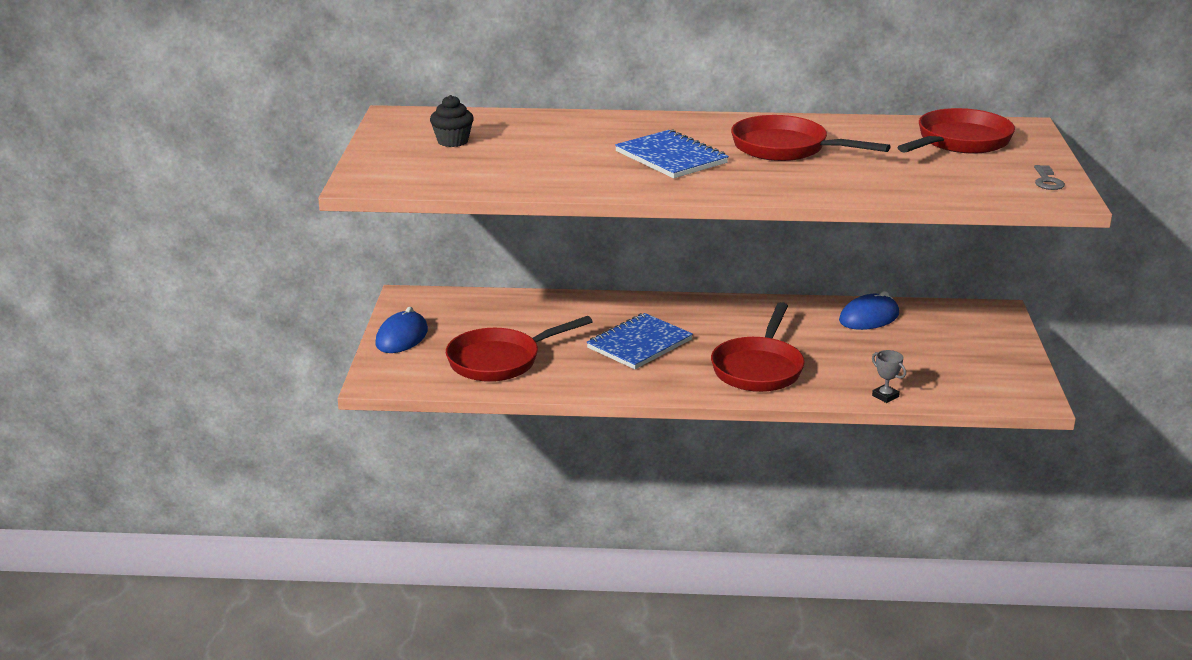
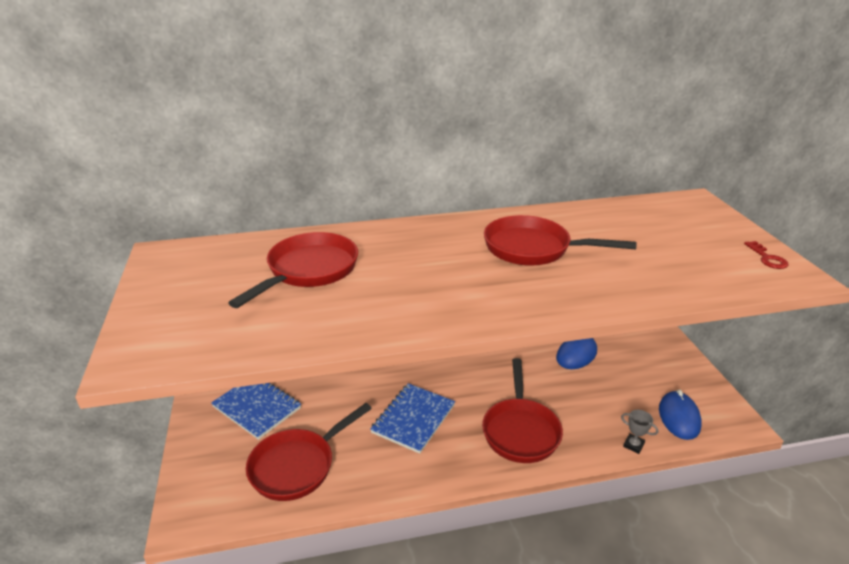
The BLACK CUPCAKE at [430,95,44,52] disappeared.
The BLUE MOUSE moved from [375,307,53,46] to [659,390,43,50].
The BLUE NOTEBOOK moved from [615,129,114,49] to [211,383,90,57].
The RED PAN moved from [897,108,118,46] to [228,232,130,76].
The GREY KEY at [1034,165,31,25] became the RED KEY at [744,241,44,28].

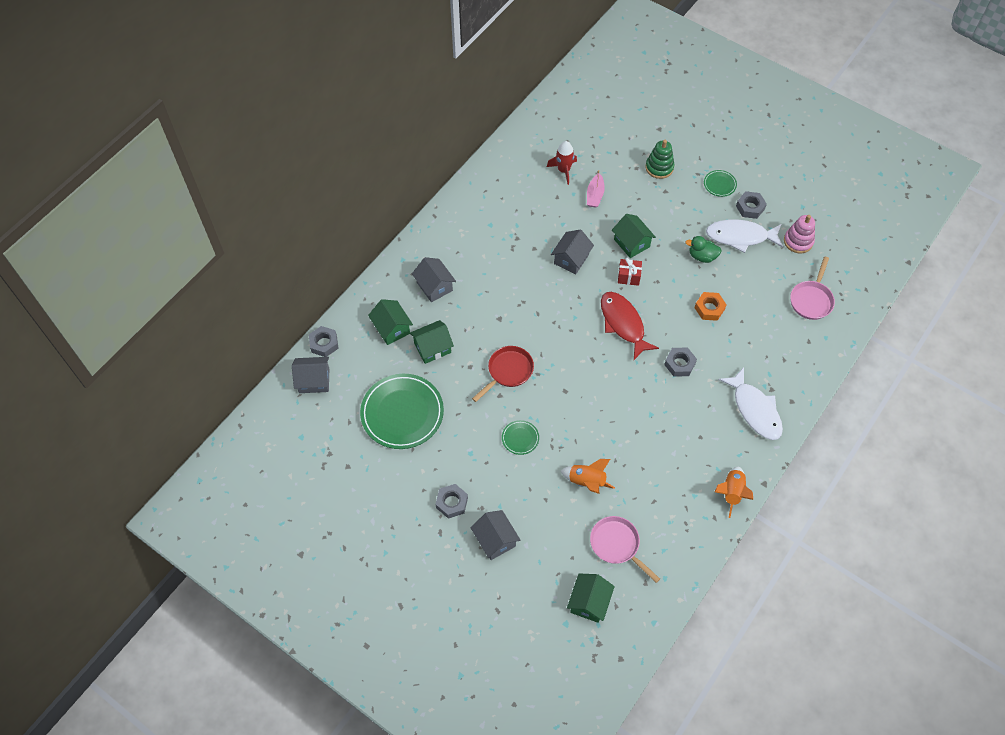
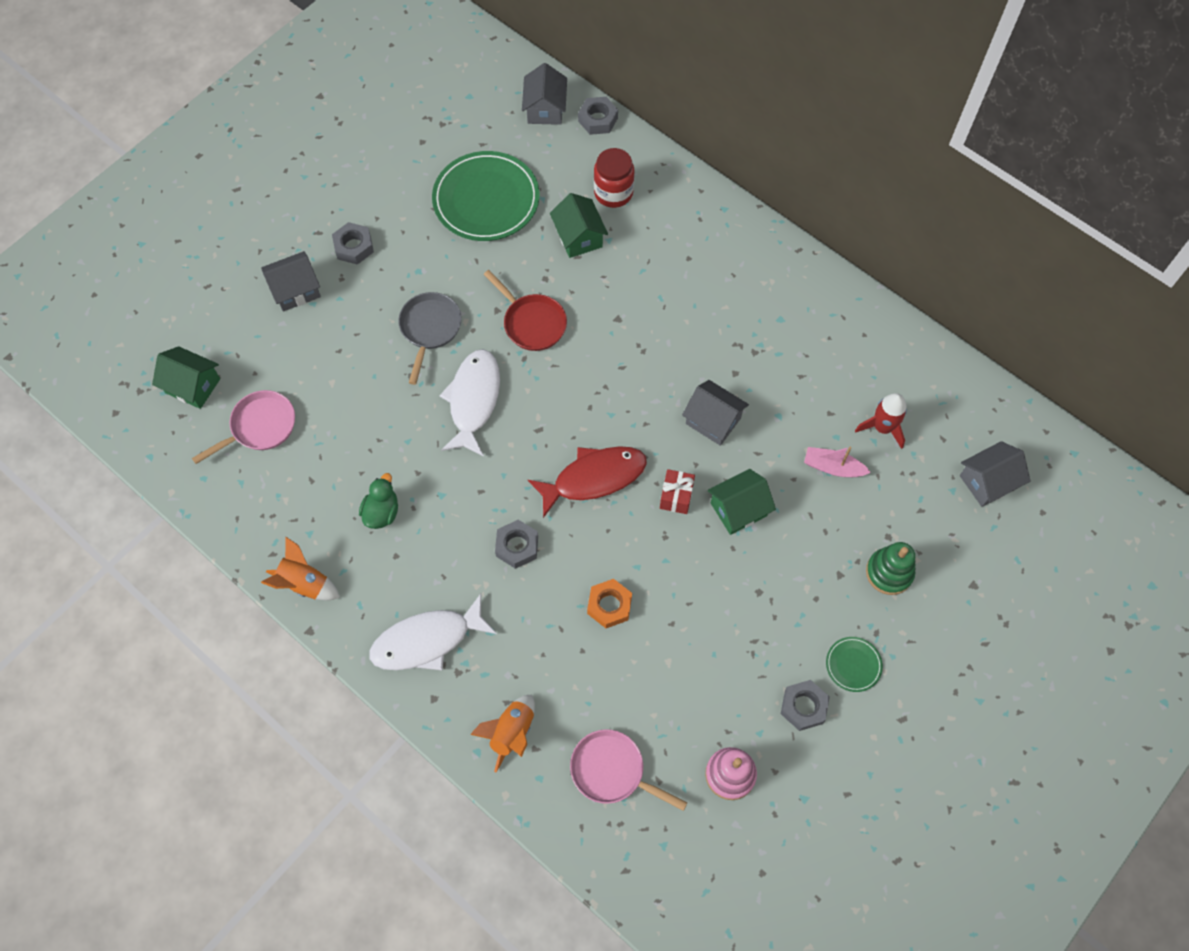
The GREY HOUSE moved from [412,257,44,45] to [960,441,71,66].
The ORANGE ROCKET moved from [561,459,54,35] to [470,694,65,79].
The GREEN DUCK moved from [686,236,36,27] to [359,473,39,56].
The WHITE FISH moved from [706,219,77,34] to [439,349,61,107].
The GREEN HOUSE at [368,299,45,46] was replaced by the RED JAR at [594,148,40,60].
The GREEN PLATE at [502,420,37,35] was replaced by the GREY PAN at [398,292,64,93].

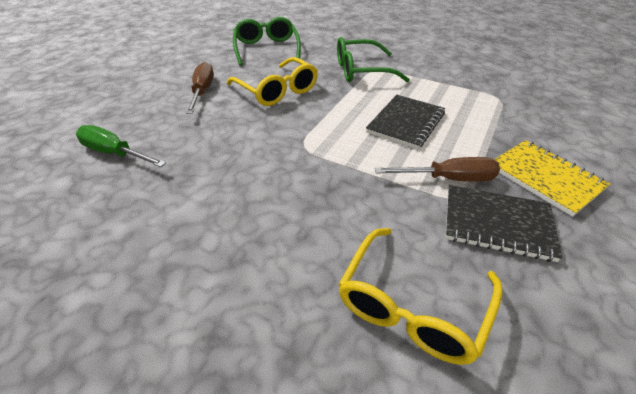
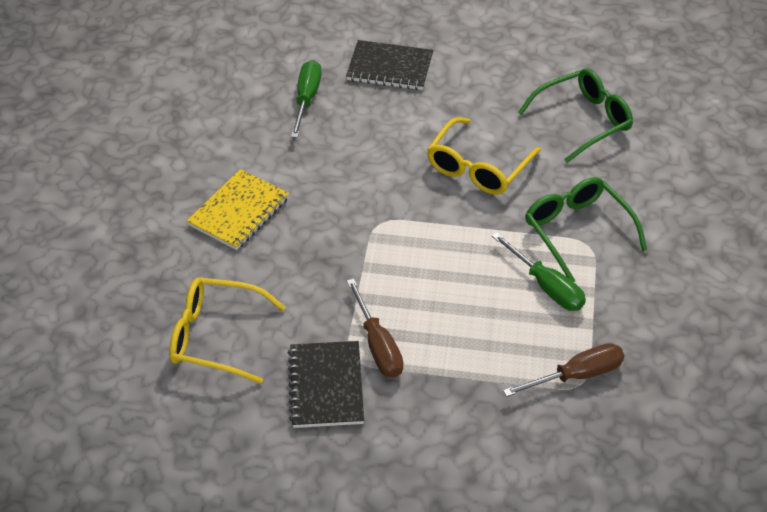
The GREEN SCREWDRIVER at [492,233,94,78] appeared.
The BROWN SCREWDRIVER moved from [186,62,28,52] to [503,343,121,54].
The BLACK NOTEBOOK moved from [366,95,79,54] to [346,40,87,50].
The YELLOW NOTEBOOK moved from [494,140,116,77] to [187,169,102,81].

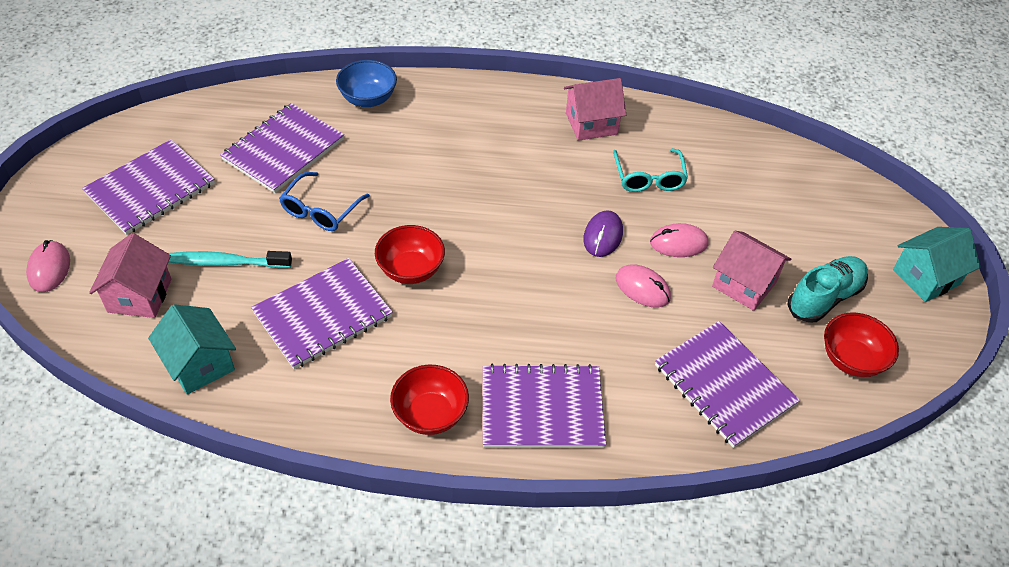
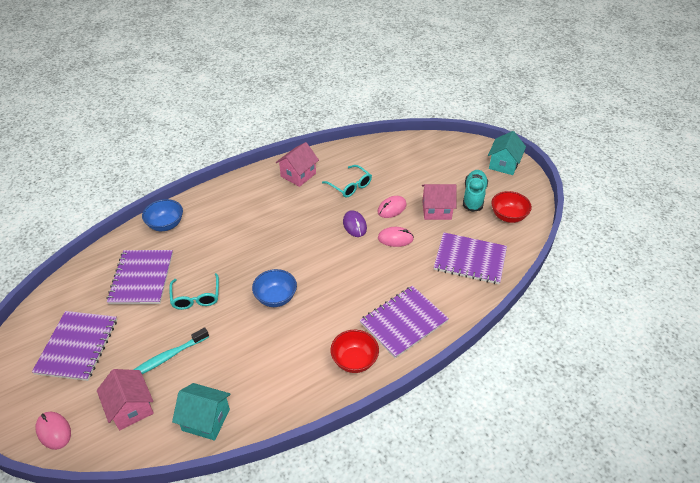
The PURPLE NOTEBOOK at [251,258,142,111] disappeared.
The BLUE GLASSES at [279,172,91,59] became the TURQUOISE GLASSES at [169,273,50,37].
The RED BOWL at [375,225,70,59] became the BLUE BOWL at [252,269,45,38].

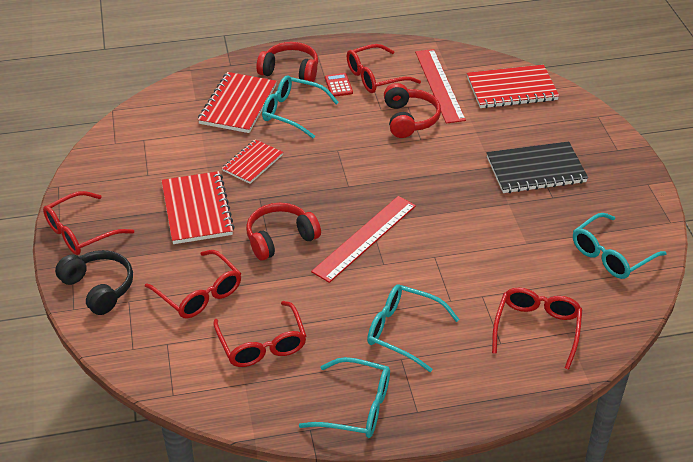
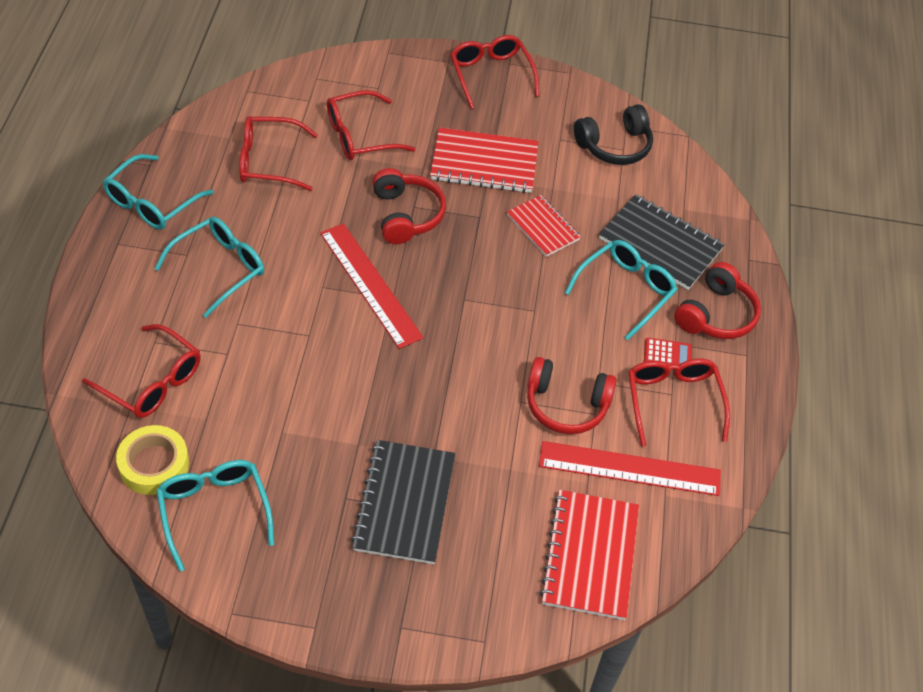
The YELLOW TAPE at [116,425,73,70] appeared.
The BLACK HEADPHONES moved from [55,250,78,65] to [574,104,79,61].
The RED NOTEBOOK at [198,72,79,61] became the BLACK NOTEBOOK at [599,194,126,96].

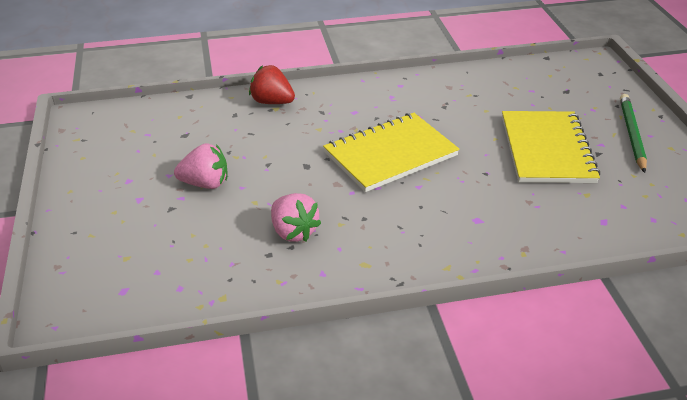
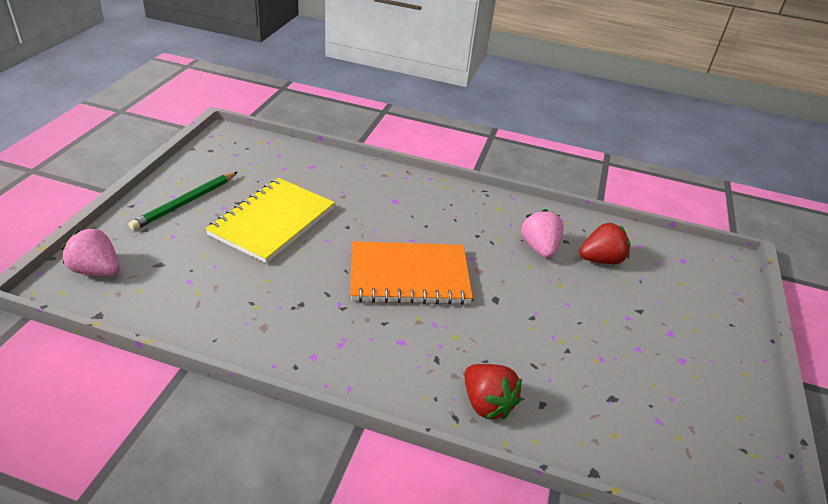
The RED STRAWBERRY at [579,222,52,42] appeared.
The PINK STRAWBERRY moved from [174,143,53,46] to [61,227,59,49].
The YELLOW NOTEBOOK at [323,113,137,79] became the ORANGE NOTEBOOK at [350,241,123,64].

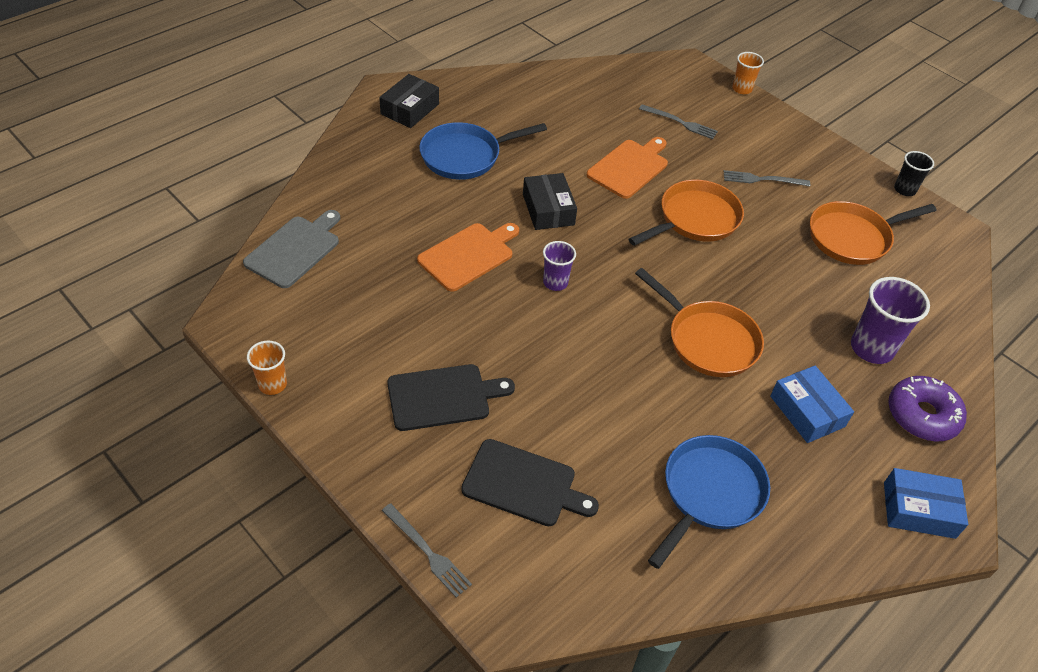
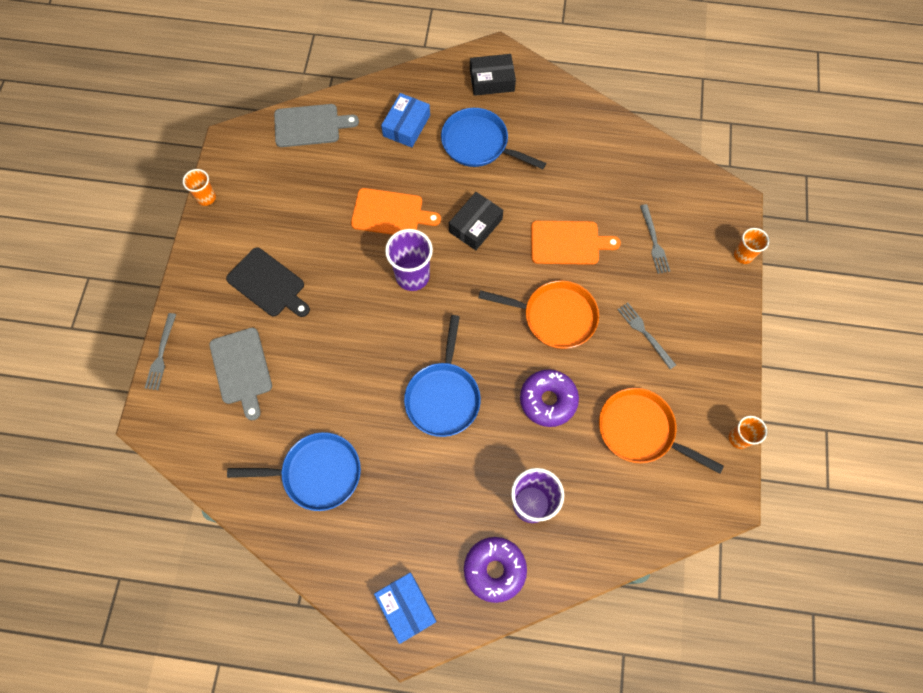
The PURPLE DONUT at [520,369,59,58] appeared.
The BLUE BOX moved from [770,366,84,77] to [381,93,49,55].
The BLACK CUTTING BOARD at [461,439,138,87] became the GREY CUTTING BOARD at [209,328,63,93].
The ORANGE PAN at [635,268,129,109] became the BLUE PAN at [404,315,77,122].
The BLACK CUP at [894,151,40,45] became the ORANGE CUP at [729,416,38,33].
The PURPLE CUP at [543,241,33,50] changed to 1.69 times the size.

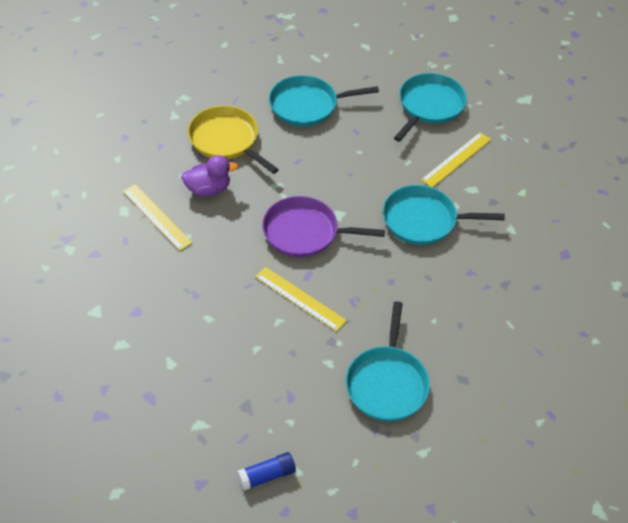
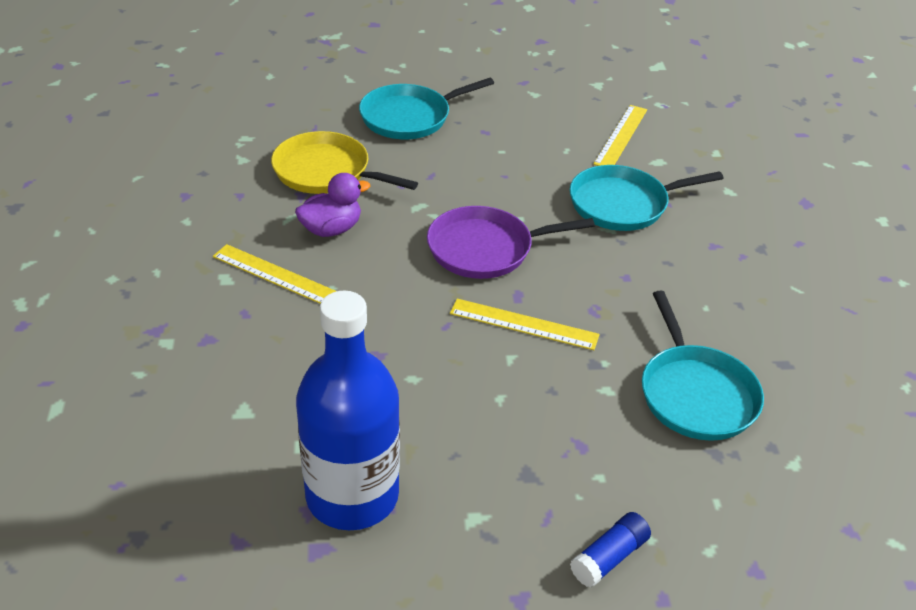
The TURQUOISE PAN at [394,73,73,69] disappeared.
The BLUE BOTTLE at [296,291,104,239] appeared.

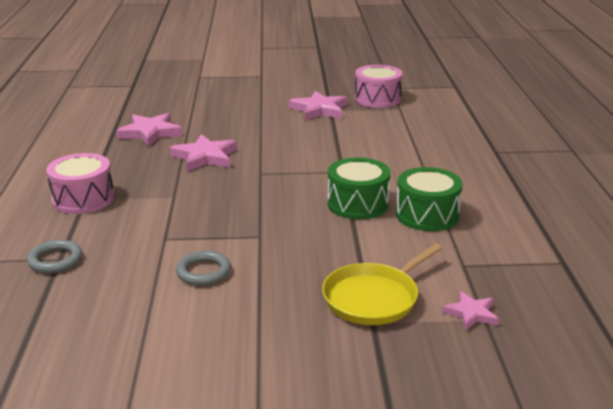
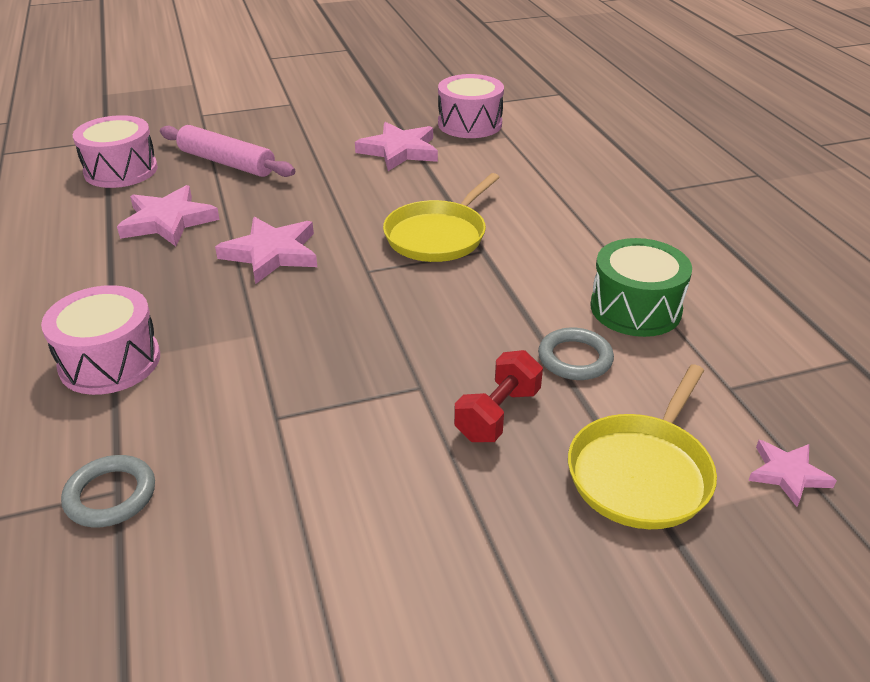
The GREEN DRUM at [327,157,63,62] disappeared.
The PINK DRUM at [73,115,85,73] appeared.
The PINK ROLLING PIN at [160,125,135,52] appeared.
The YELLOW PAN at [383,173,117,89] appeared.
The RED DUMBBELL at [454,350,89,92] appeared.
The GREY RING moved from [176,251,55,34] to [538,328,76,52].

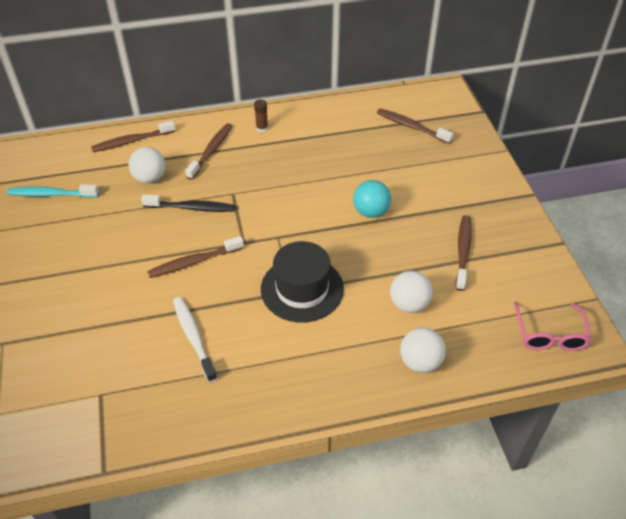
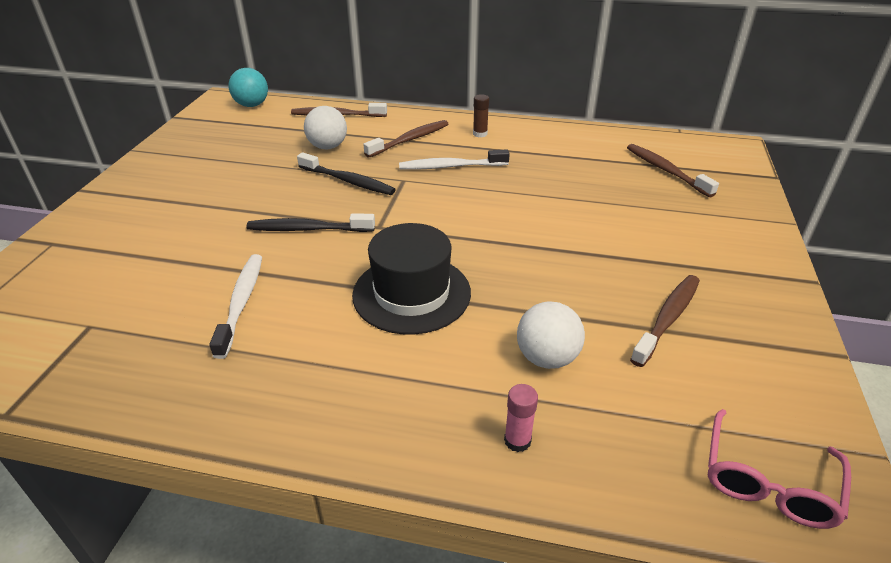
The TURQUOISE TOOTHBRUSH at [7,184,92,14] disappeared.
The WHITE TOOTHBRUSH at [399,150,111,20] appeared.
The TURQUOISE BALL moved from [353,180,38,38] to [229,68,39,39].
The WHITE BALL at [400,327,46,46] was replaced by the PINK GLUE STICK at [504,384,34,68].
The BROWN TOOTHBRUSH at [147,236,97,42] became the BLACK TOOTHBRUSH at [246,214,129,18].

